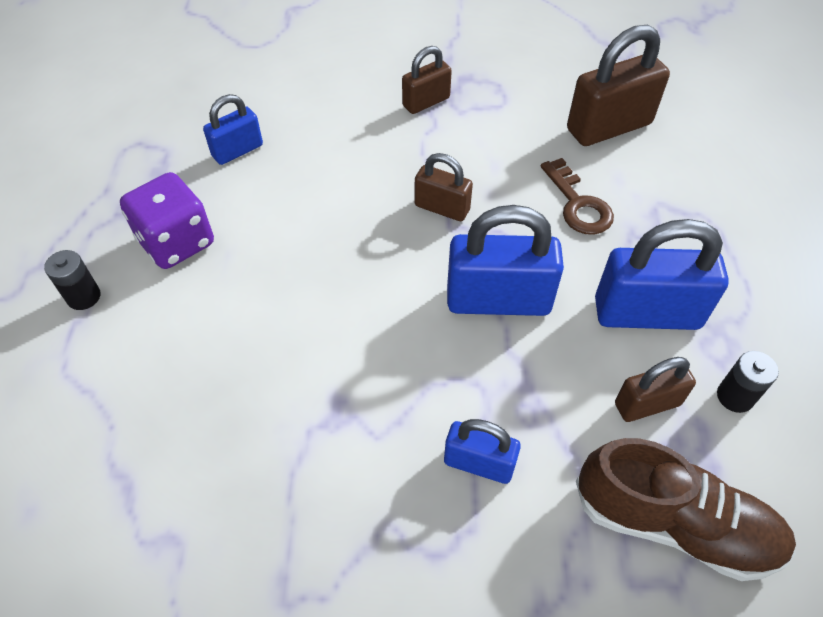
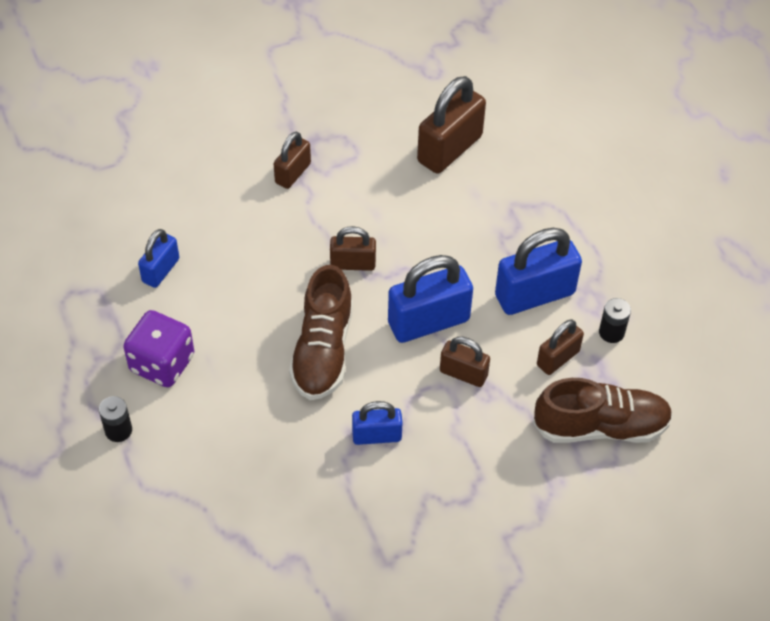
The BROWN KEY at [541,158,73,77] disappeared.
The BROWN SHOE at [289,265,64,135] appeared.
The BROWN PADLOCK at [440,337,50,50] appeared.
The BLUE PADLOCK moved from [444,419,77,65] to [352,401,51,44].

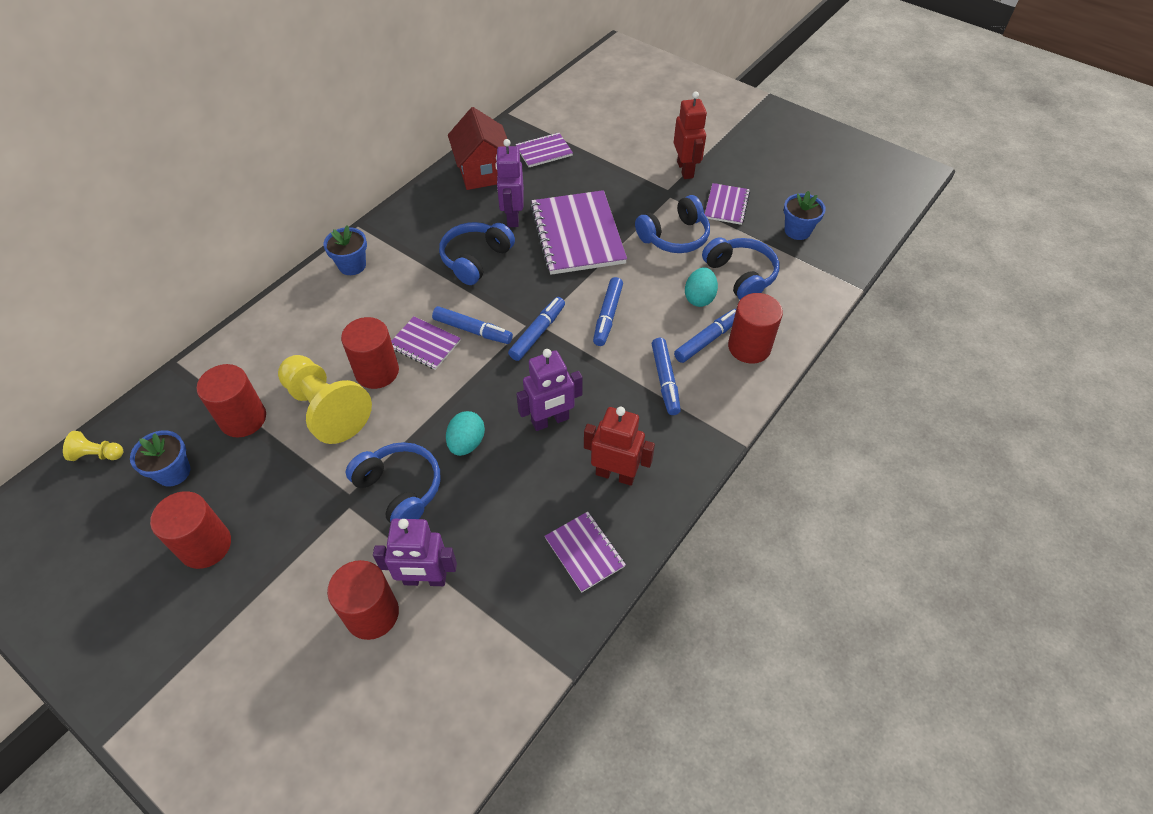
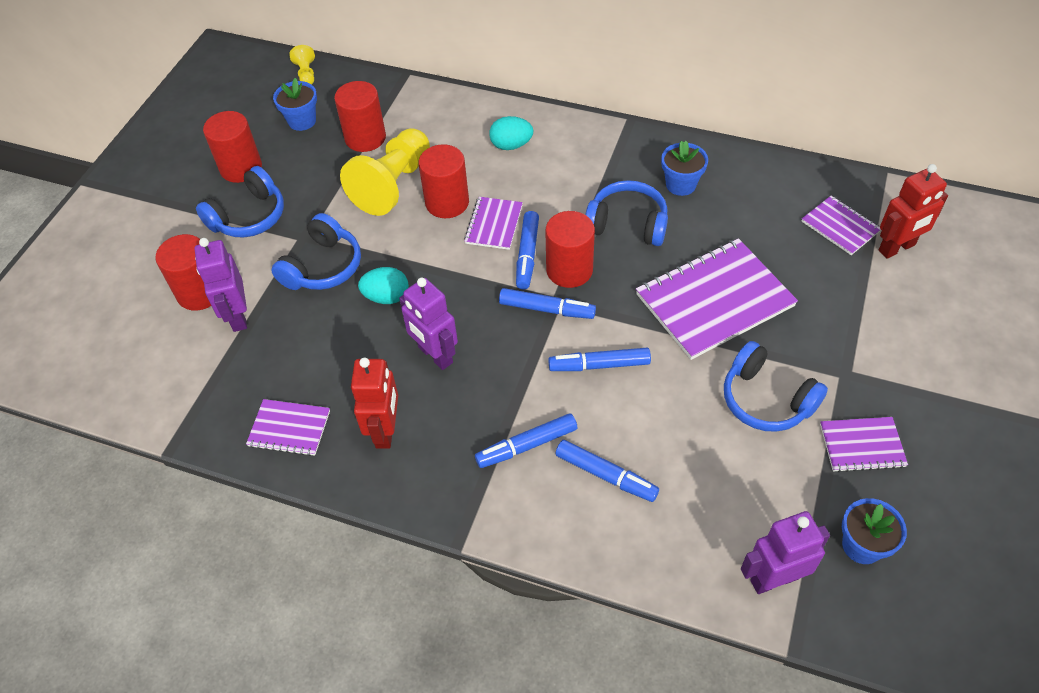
The RED HOUSE at [448,107,59,83] disappeared.
The BLUE FLOWER POT moved from [323,225,44,50] to [661,141,47,55].
The PURPLE ROBOT moved from [495,139,29,88] to [741,511,89,83].
The RED ROBOT moved from [674,91,33,88] to [879,164,69,95].
The TURQUOISE EGG moved from [685,267,33,40] to [489,116,44,34].
The BLUE HEADPHONES moved from [702,237,77,63] to [196,166,88,72].
The RED CYLINDER moved from [728,293,55,71] to [545,211,50,77].
The PURPLE NOTEBOOK at [545,512,81,81] turned 60 degrees clockwise.

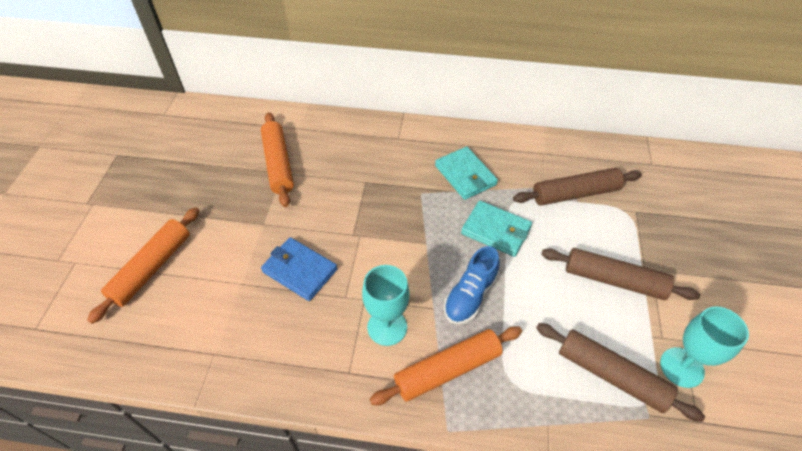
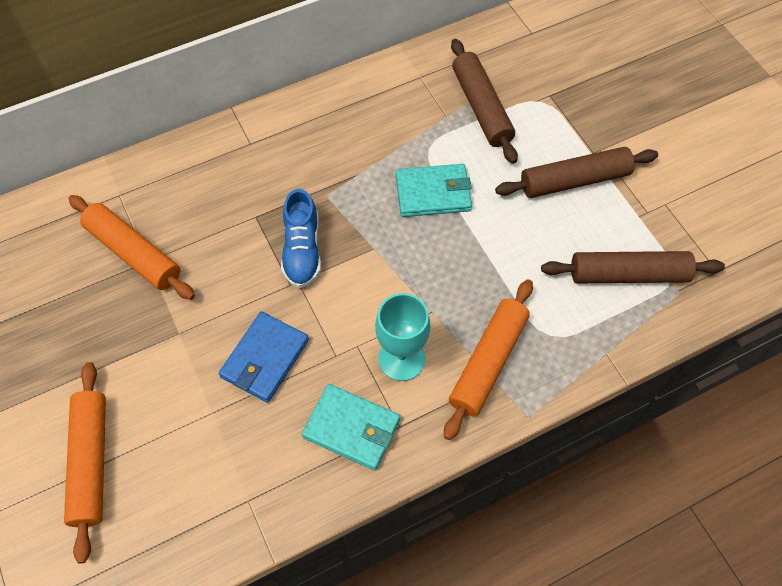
The TURQUOISE GOBLET at [660,306,89,82] disappeared.
The TURQUOISE WALLET moved from [435,147,63,53] to [302,384,98,86].
The BLUE SHOE moved from [444,246,56,78] to [281,189,40,99].
The BLUE WALLET at [261,237,76,64] turned 60 degrees counterclockwise.
The BROWN ROLLING PIN at [513,168,129,38] turned 60 degrees counterclockwise.

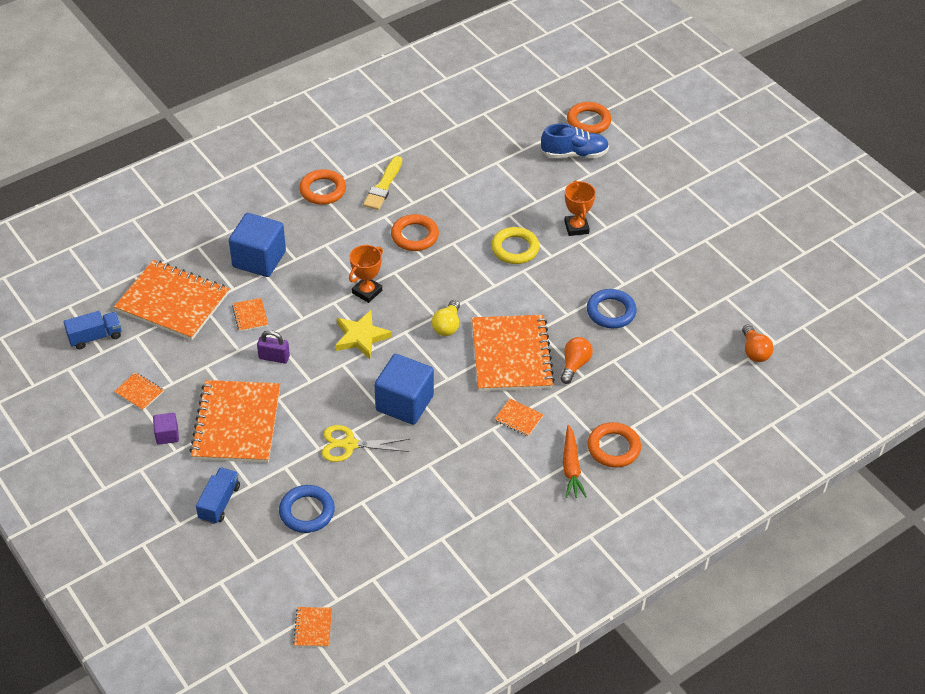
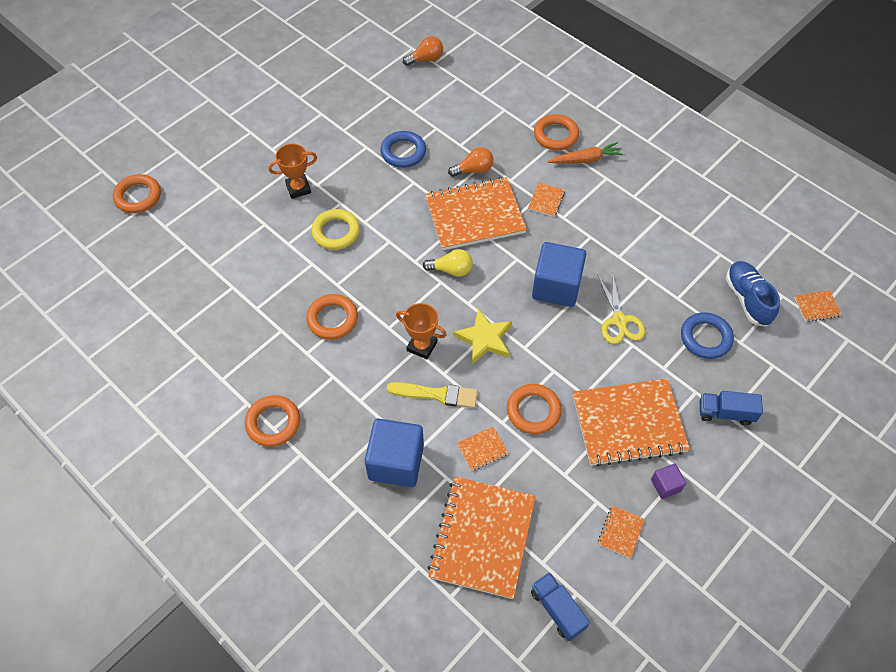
The YELLOW BRUSH moved from [363,156,39,54] to [387,382,91,26].
The BLUE SHOE moved from [541,123,68,35] to [726,261,54,66].
The PURPLE PADLOCK at [257,330,33,33] was replaced by the ORANGE RING at [507,384,55,50].
The ORANGE LIGHT BULB at [560,337,33,47] turned 150 degrees clockwise.

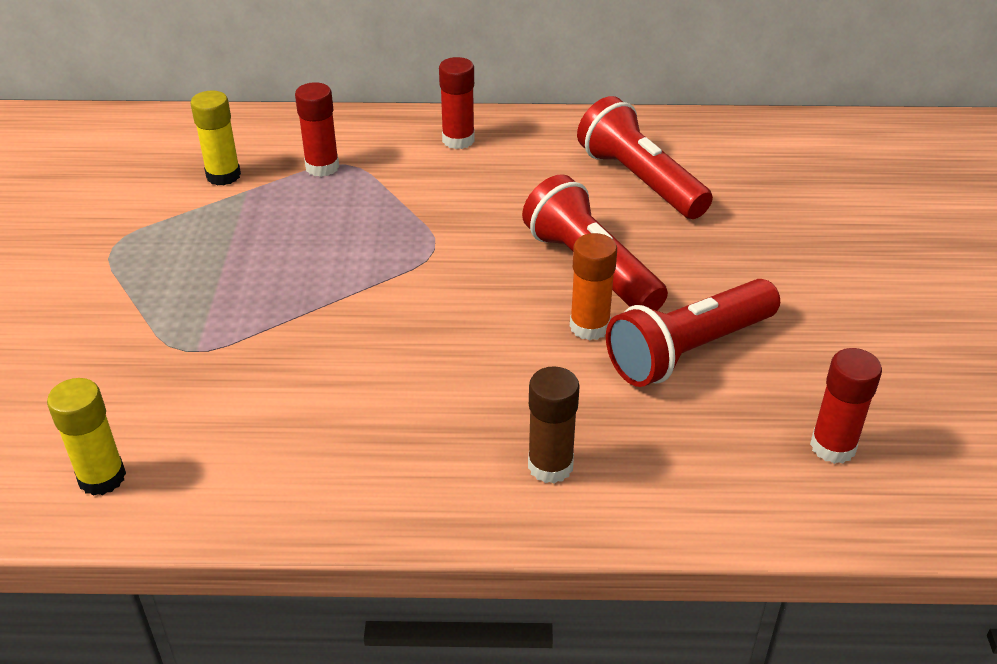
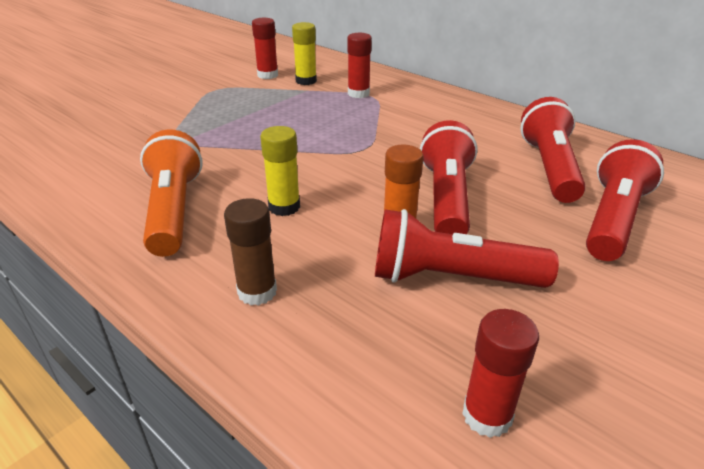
The ORANGE FLASHLIGHT at [140,130,63,127] appeared.
The RED FLASHLIGHT at [586,139,78,122] appeared.
The YELLOW GLUE STICK moved from [47,378,79,118] to [260,126,40,90].
The RED GLUE STICK moved from [439,57,36,92] to [252,18,26,61].

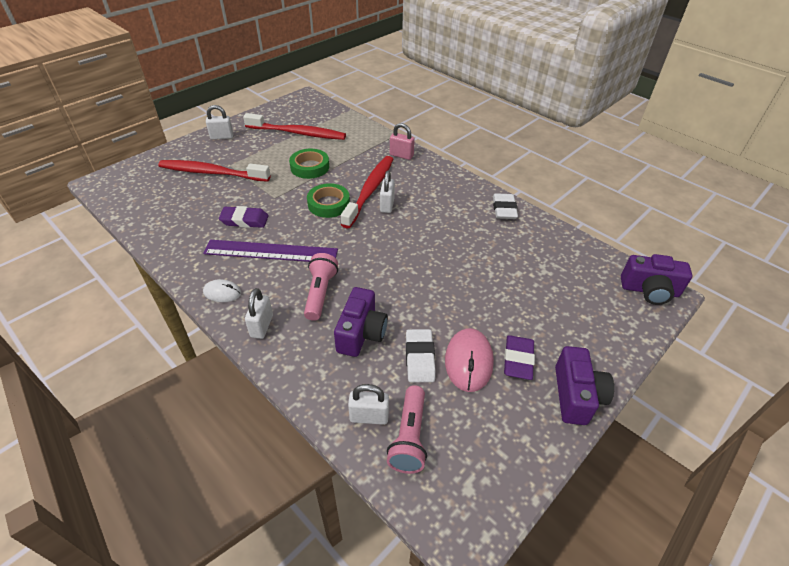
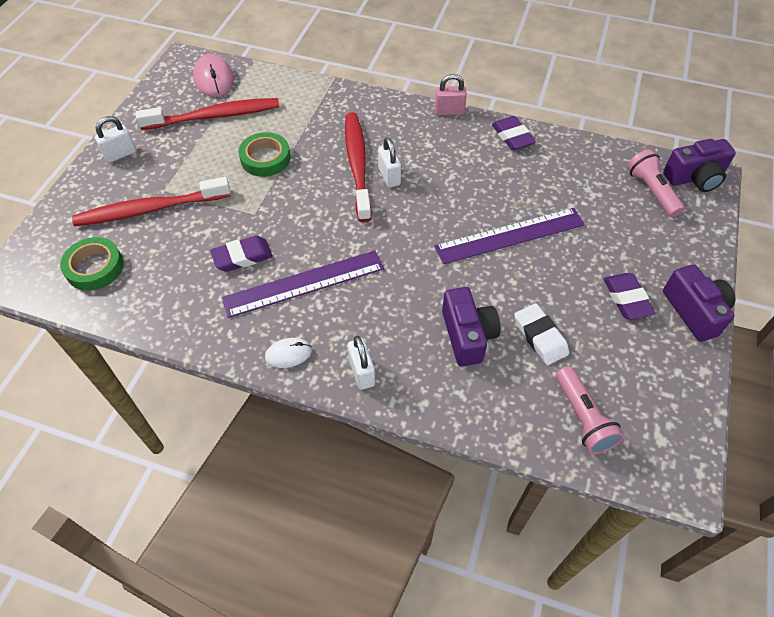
The WHITE PADLOCK at [348,384,41,41] disappeared.
The PURPLE RULER at [434,208,151,56] appeared.
The PINK FLASHLIGHT moved from [304,253,34,68] to [627,149,58,68].
The GREEN TAPE moved from [307,183,43,35] to [60,237,64,54].
The PINK PADLOCK moved from [390,123,25,37] to [435,74,32,42].
The PINK MOUSE moved from [445,328,49,64] to [193,54,41,43].
The WHITE ERASER at [493,193,25,26] became the PURPLE ERASER at [492,116,44,34].

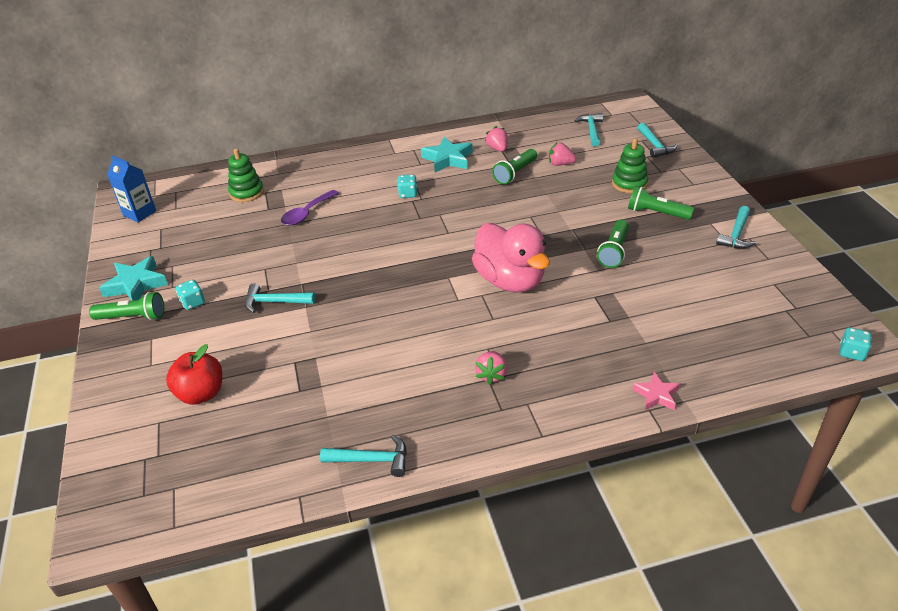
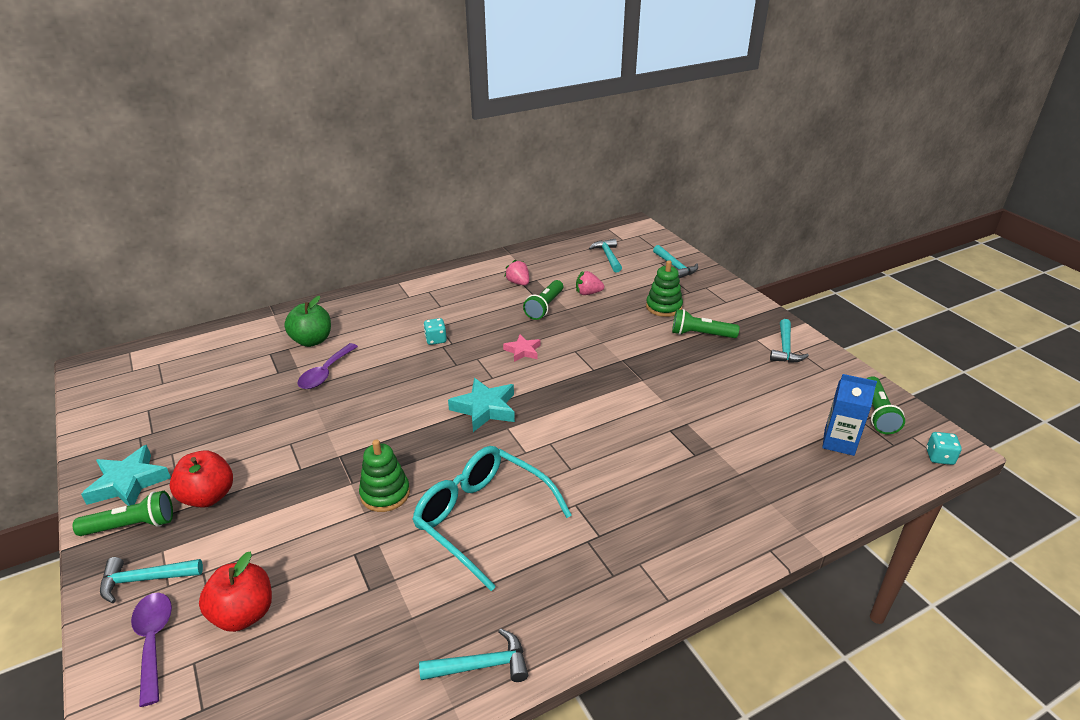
The PINK DUCK at [472,223,78,69] disappeared.
The PINK STRAWBERRY at [475,351,32,34] disappeared.
The PURPLE SPOON at [131,593,41,114] appeared.
The GREEN APPLE at [284,296,47,51] appeared.
The TURQUOISE GLASSES at [412,446,160,145] appeared.
The BLUE CARTON moved from [107,155,49,68] to [822,374,55,82].
The GREEN STACKING TOY moved from [228,148,36,54] to [359,439,51,73].
The TURQUOISE HAMMER moved from [245,283,70,30] to [100,557,103,46].
The TURQUOISE STAR moved from [421,137,52,35] to [448,378,67,54].
The GREEN FLASHLIGHT moved from [597,220,32,48] to [867,376,38,58].
The PINK STAR moved from [632,372,48,38] to [503,335,38,27].
The TURQUOISE DICE at [176,280,29,30] was replaced by the RED APPLE at [170,451,63,57].

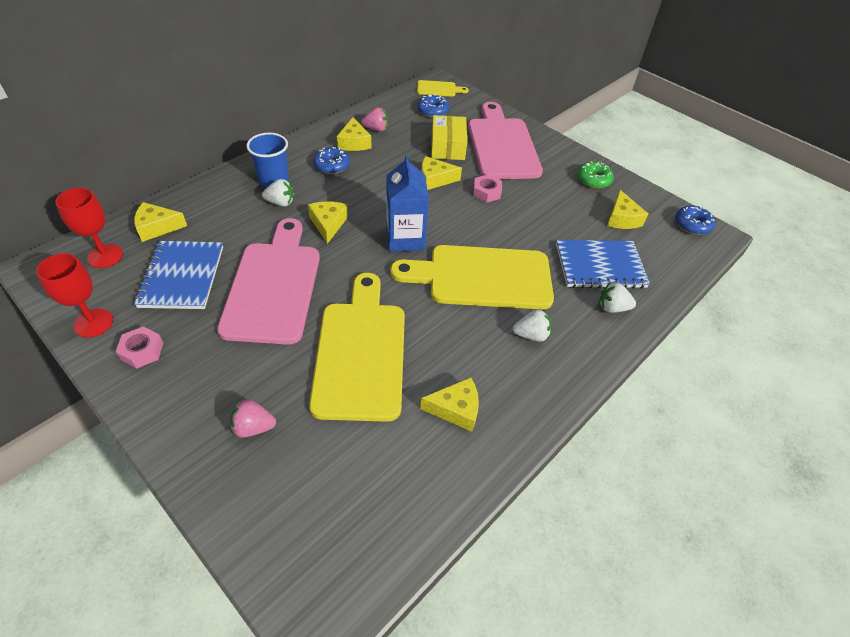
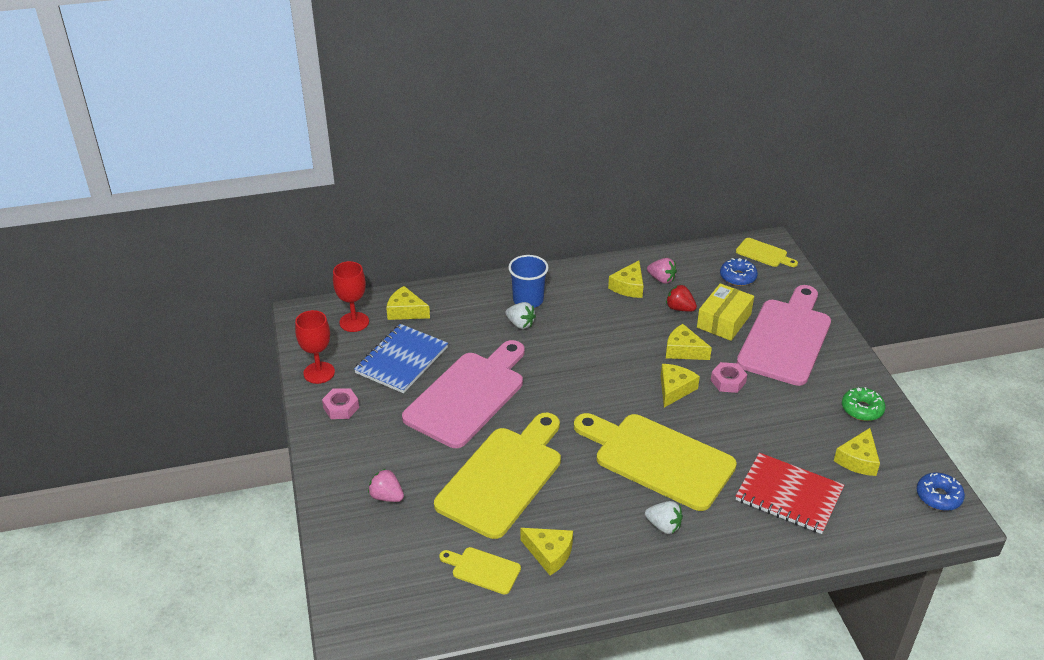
The BLUE DONUT at [314,147,36,27] disappeared.
The BLUE CARTON at [386,155,43,97] disappeared.
The WHITE STRAWBERRY at [599,282,37,31] disappeared.
The YELLOW CUTTING BOARD at [439,547,82,48] appeared.
The RED STRAWBERRY at [666,285,31,27] appeared.
The YELLOW CHEESE moved from [308,202,40,42] to [661,364,39,44].
The BLUE NOTEBOOK at [556,240,94,49] became the RED NOTEBOOK at [736,453,108,81].

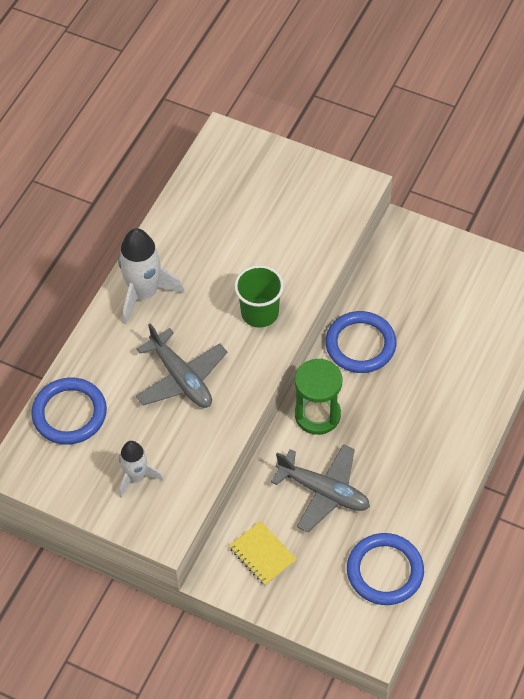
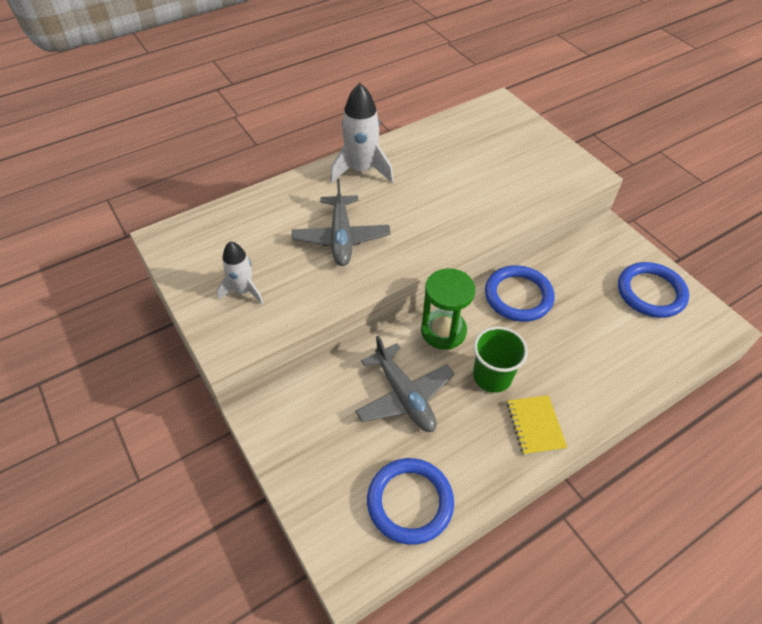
The BLUE RING moved from [31,377,76,68] to [618,262,71,56].
The YELLOW NOTEBOOK moved from [229,521,68,65] to [507,395,60,60].
The GREEN CUP moved from [234,265,50,63] to [473,326,55,67].

